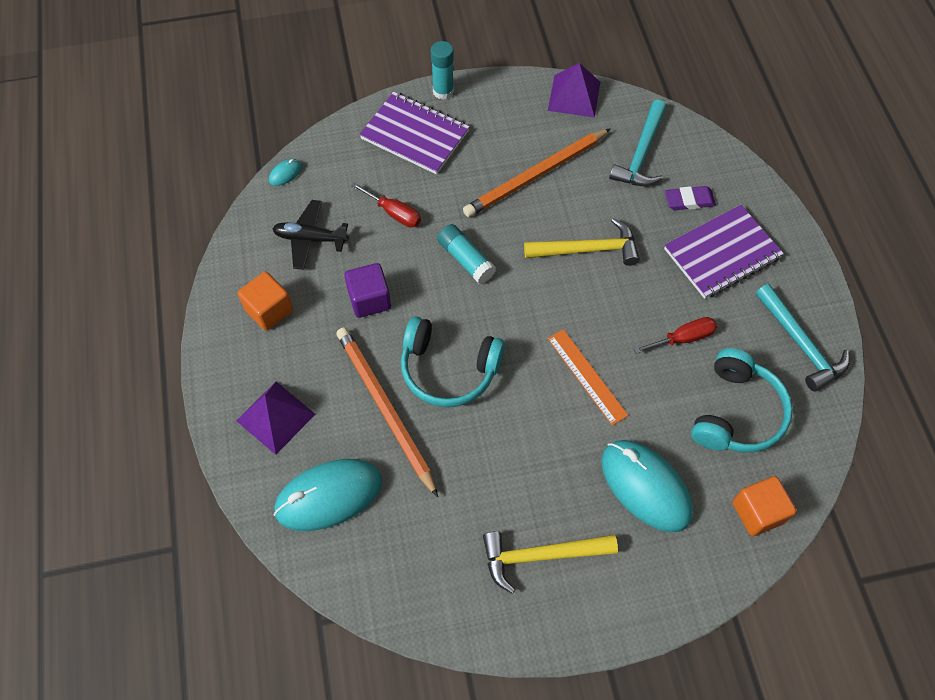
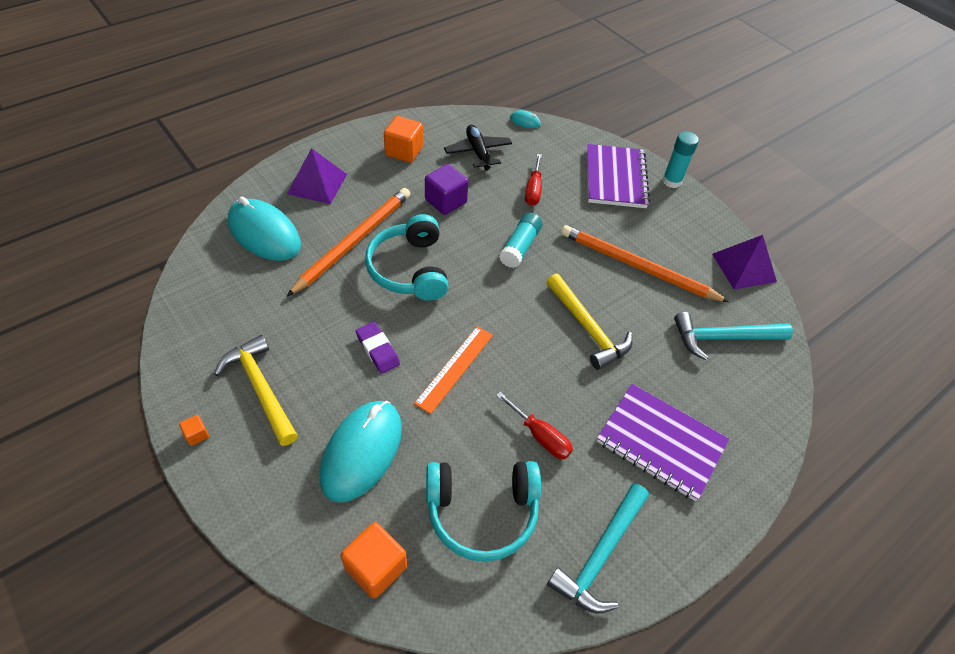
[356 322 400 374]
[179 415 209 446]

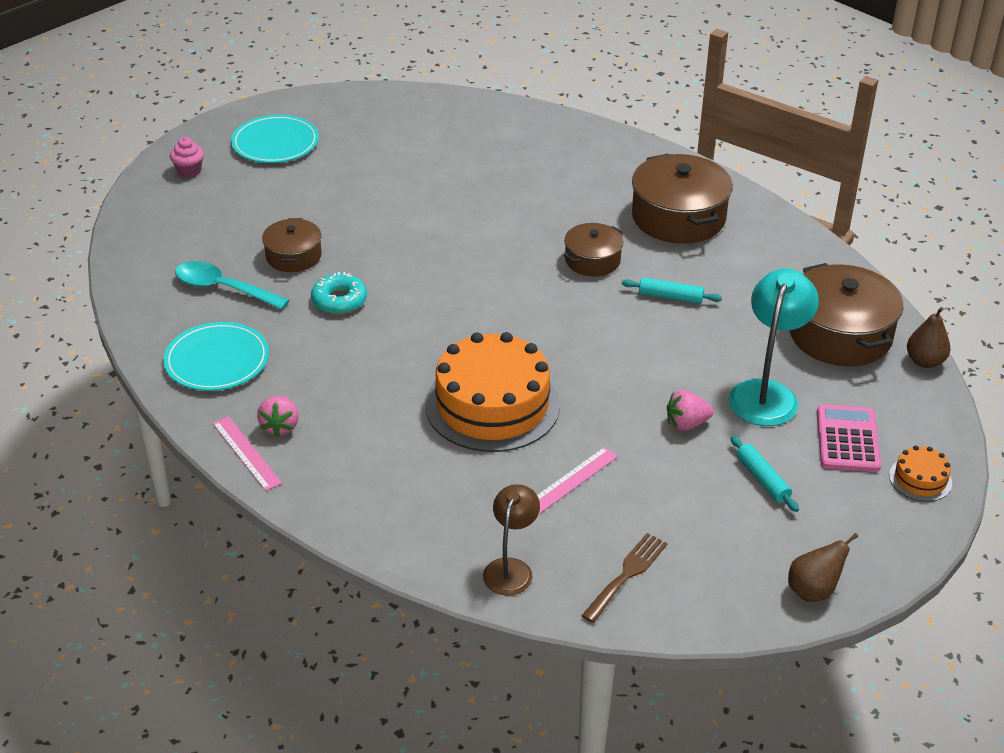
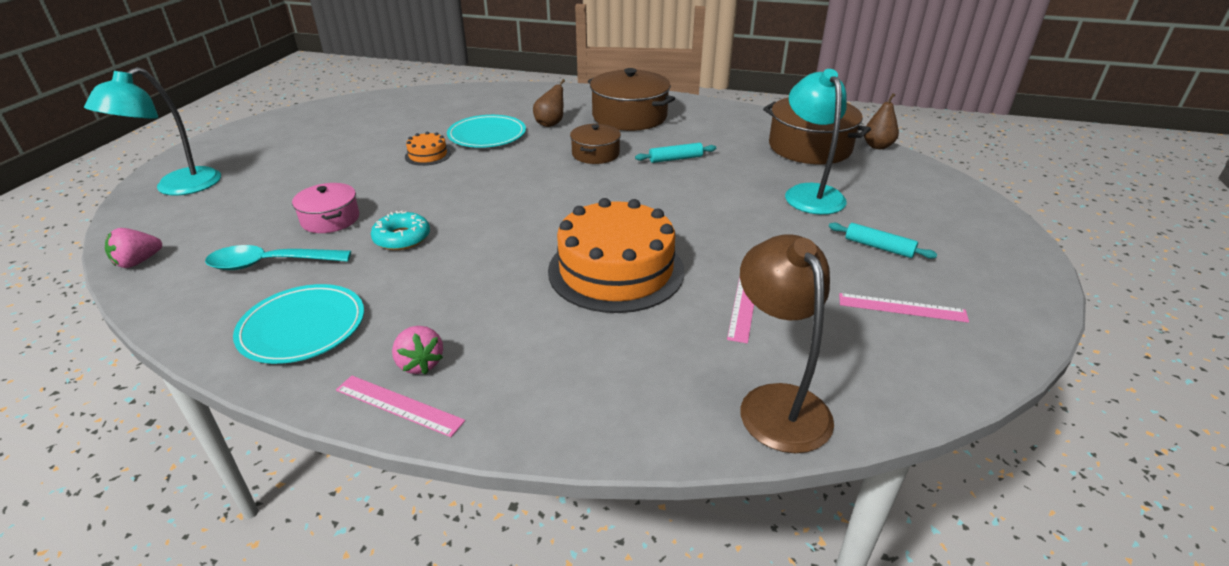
[84 67 221 196]
[447 115 526 148]
[292 183 359 233]
[740 234 834 453]
[581 533 668 623] (first image)
[105 228 162 268]
[533 79 565 127]
[817 404 881 472] (first image)
[405 132 451 166]
[839 293 969 323]

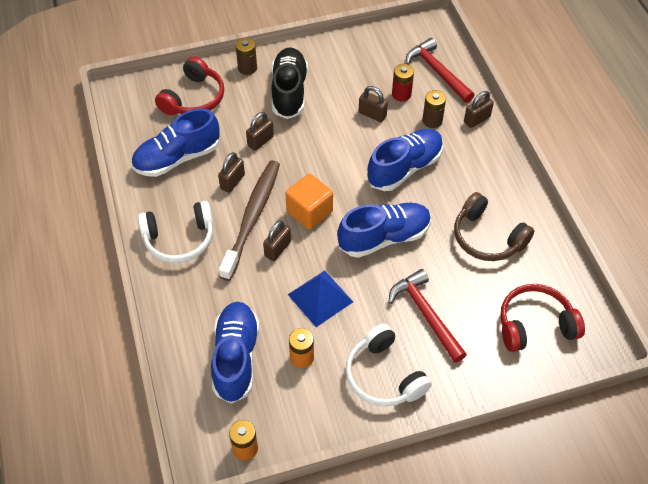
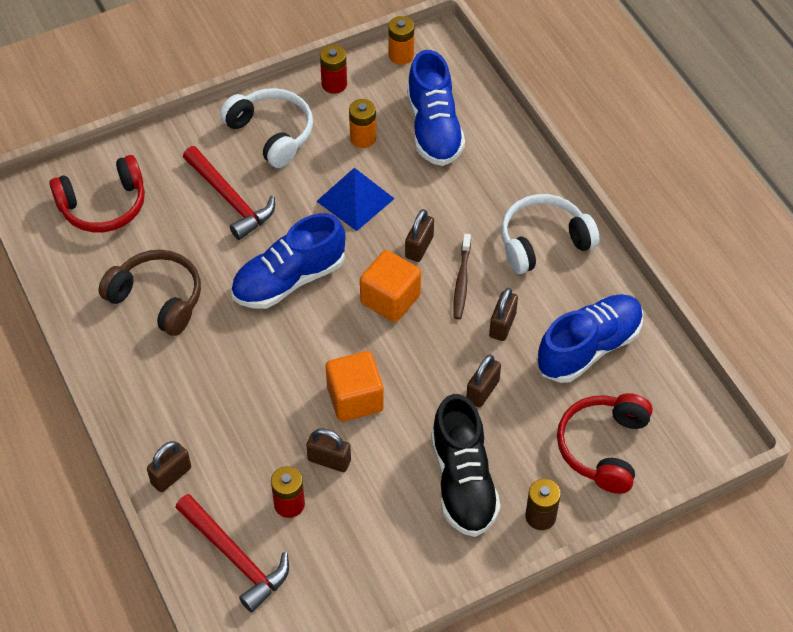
[453 234 471 319]
[367 129 443 191] (first image)
[422 90 446 128] (first image)
[320 45 347 94]
[326 351 384 421]

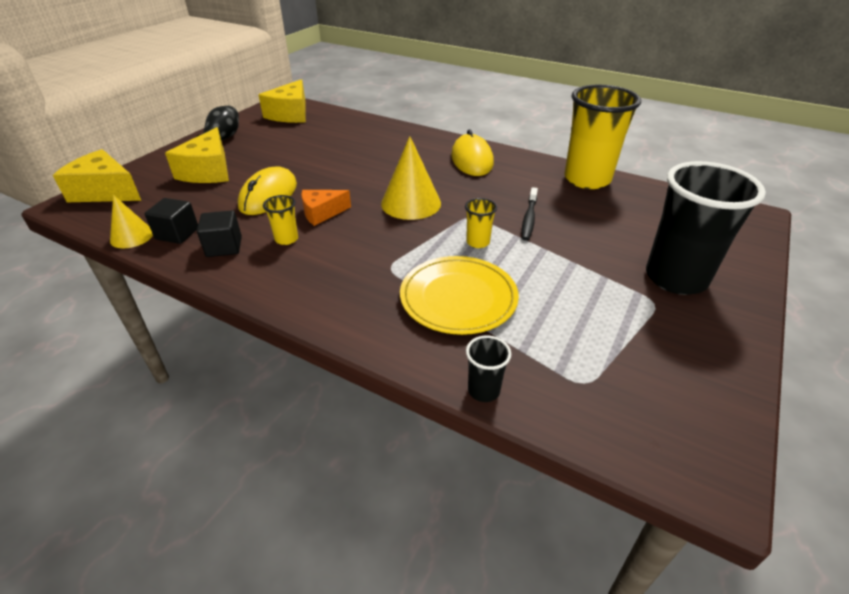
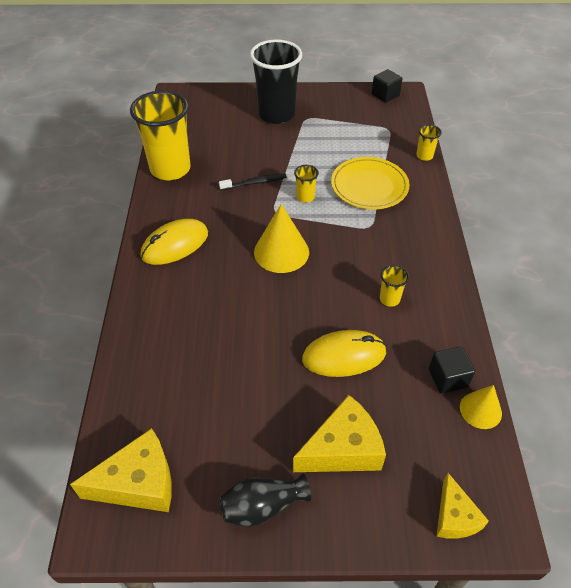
[437 473 489 539]
[372 69 402 103]
[301 190 351 226] (first image)
[416 124 442 161]

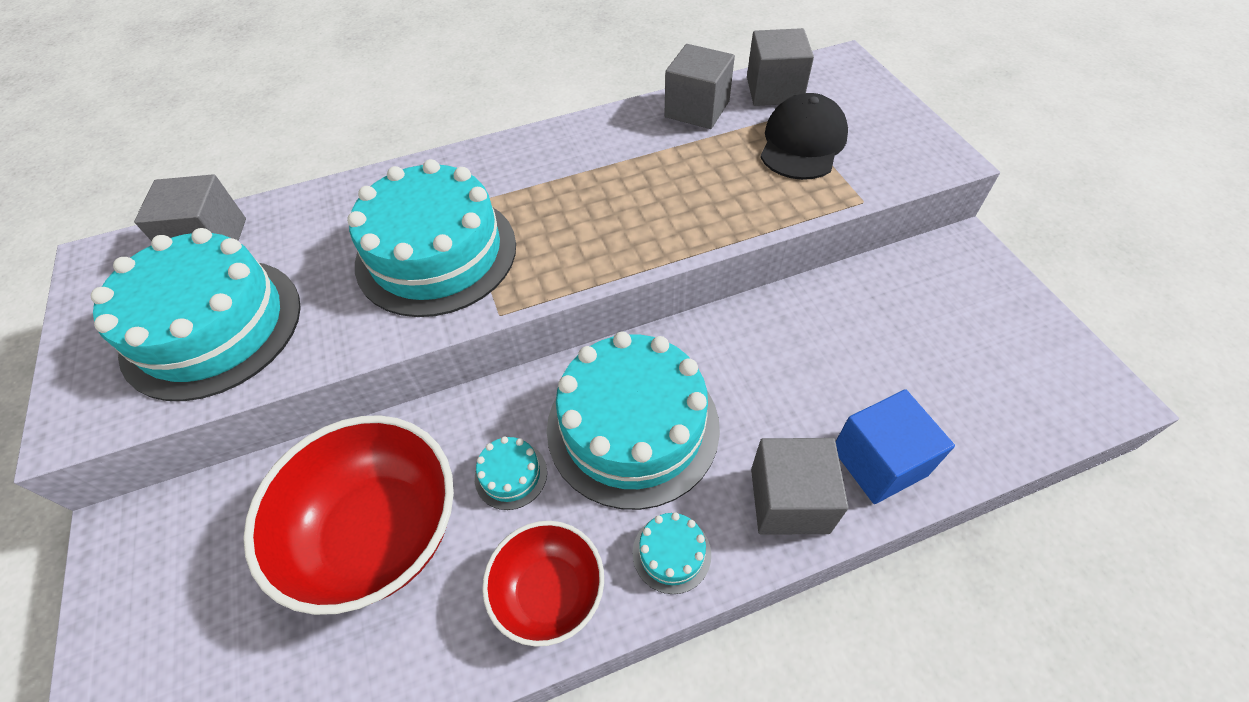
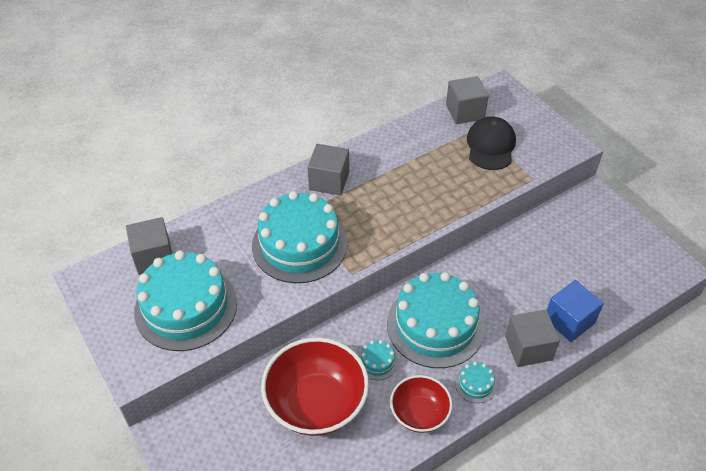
[307 144 349 196]

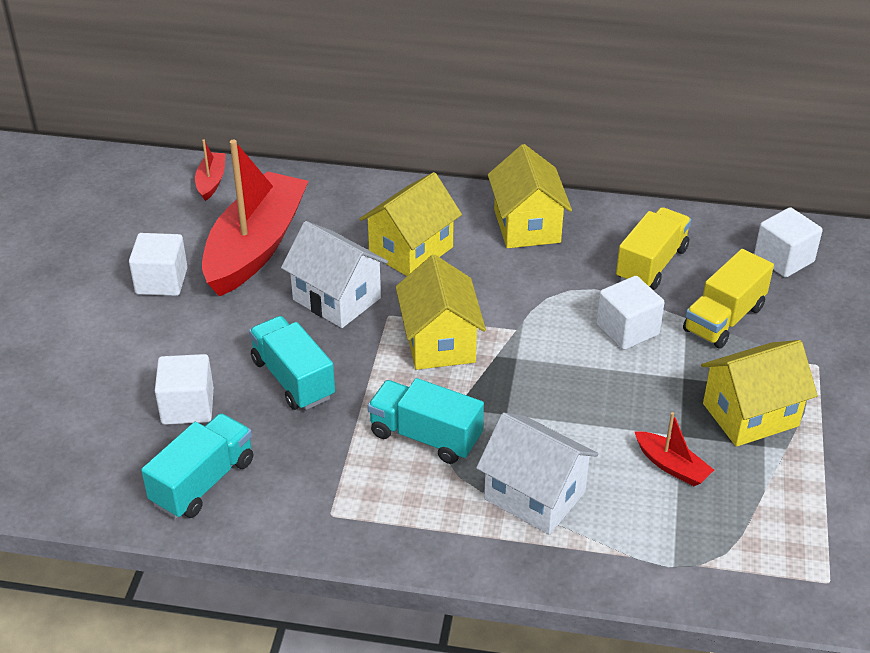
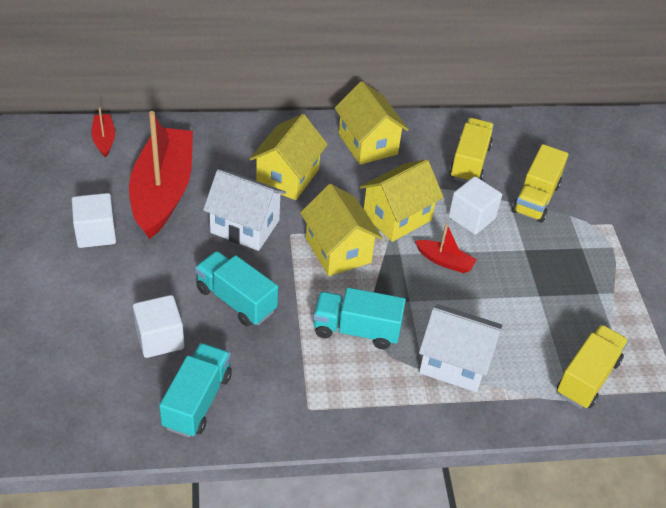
[415 224 477 273]
[360 159 444 242]
[754 207 823 278] (first image)
[557 324 629 408]

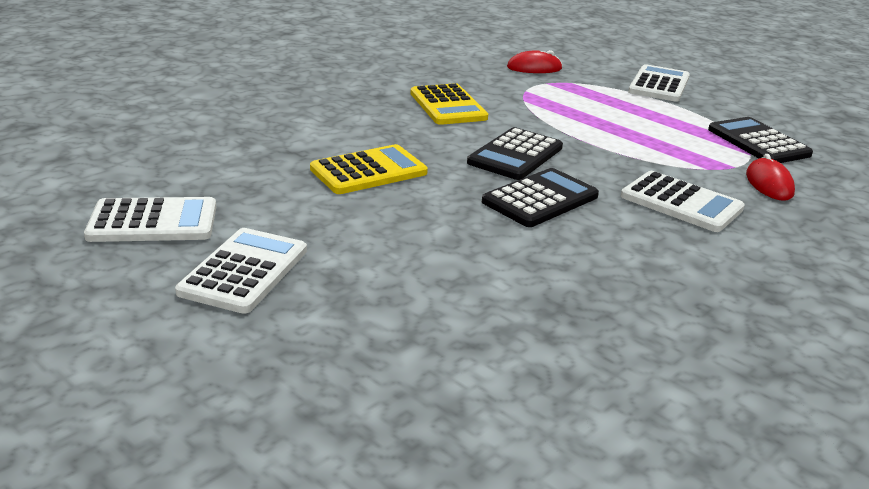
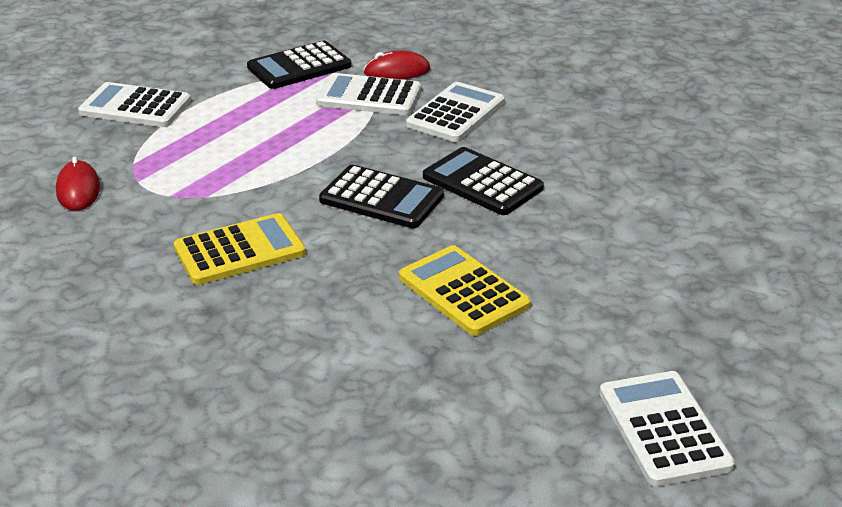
[316 73 421 115]

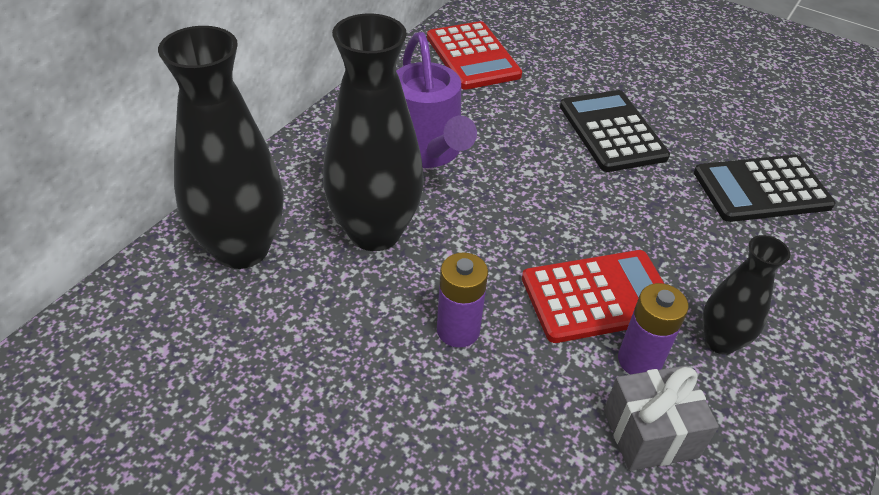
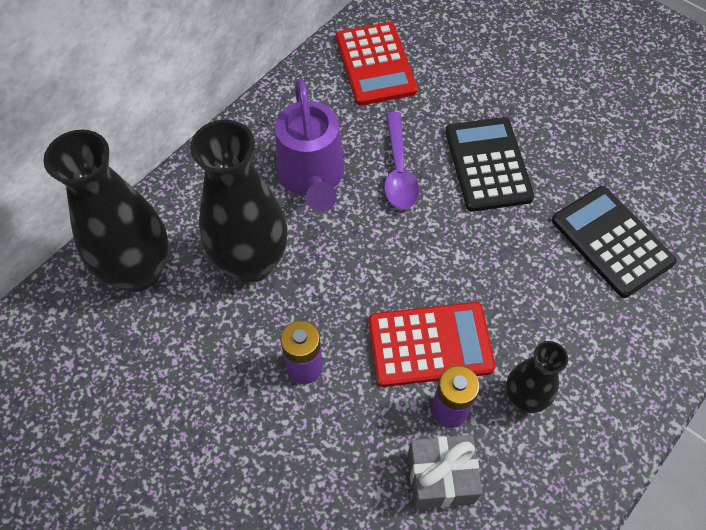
[552 186 677 298]
[384 112 419 209]

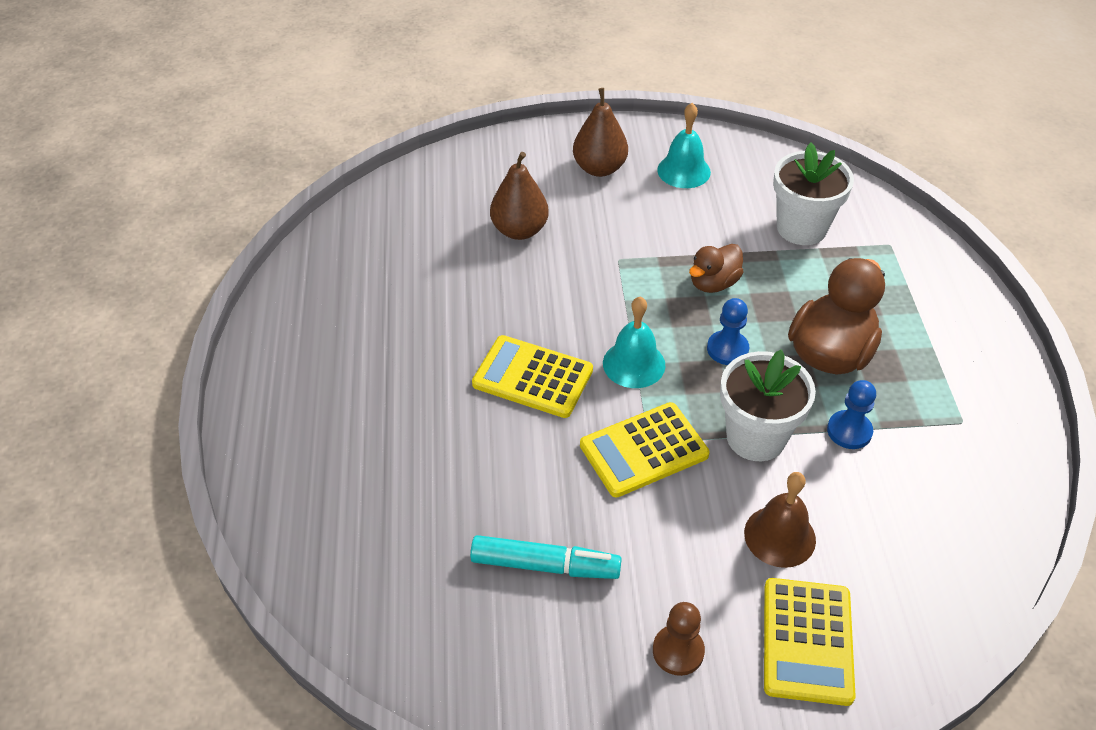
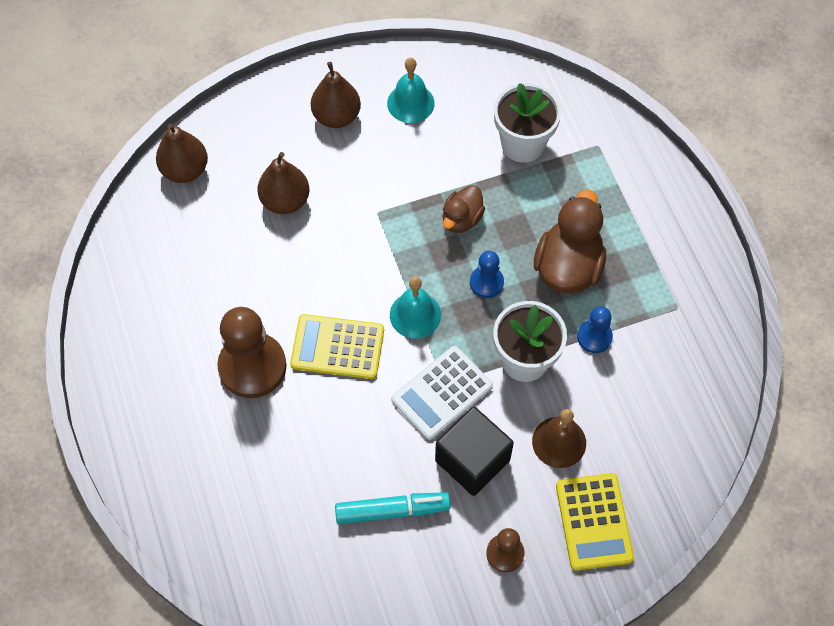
[391 346 493 440]
[156 124 208 183]
[217 307 287 398]
[435 406 514 496]

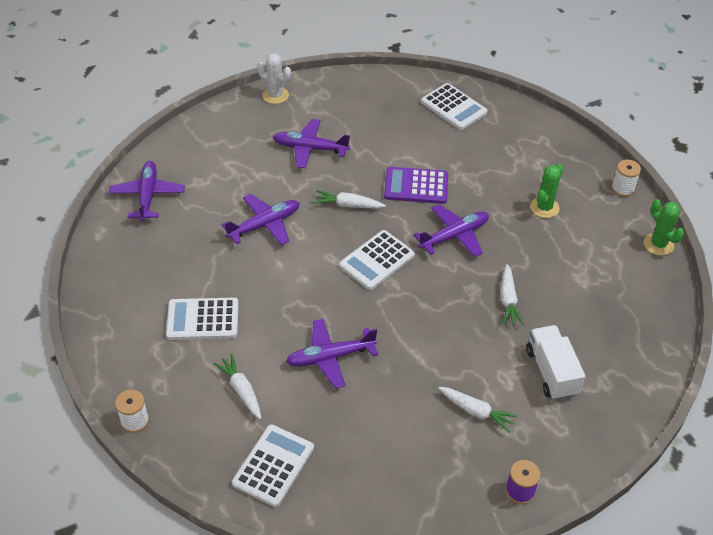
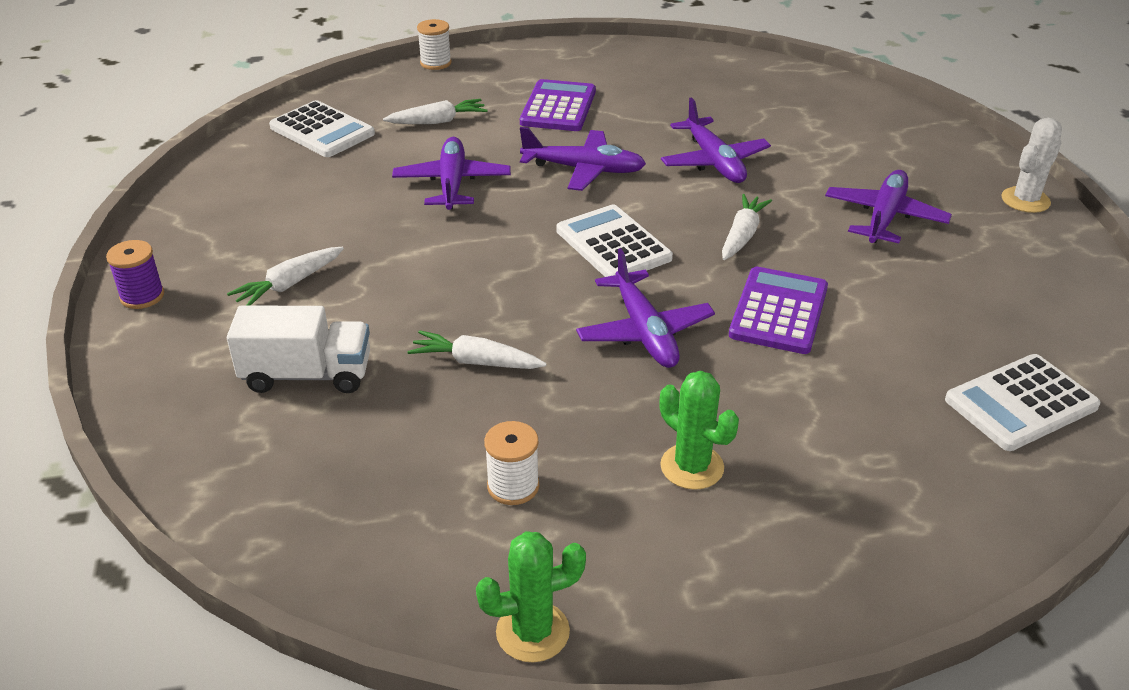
[520 127 646 191]
[520 79 596 131]
[484 421 539 505]

